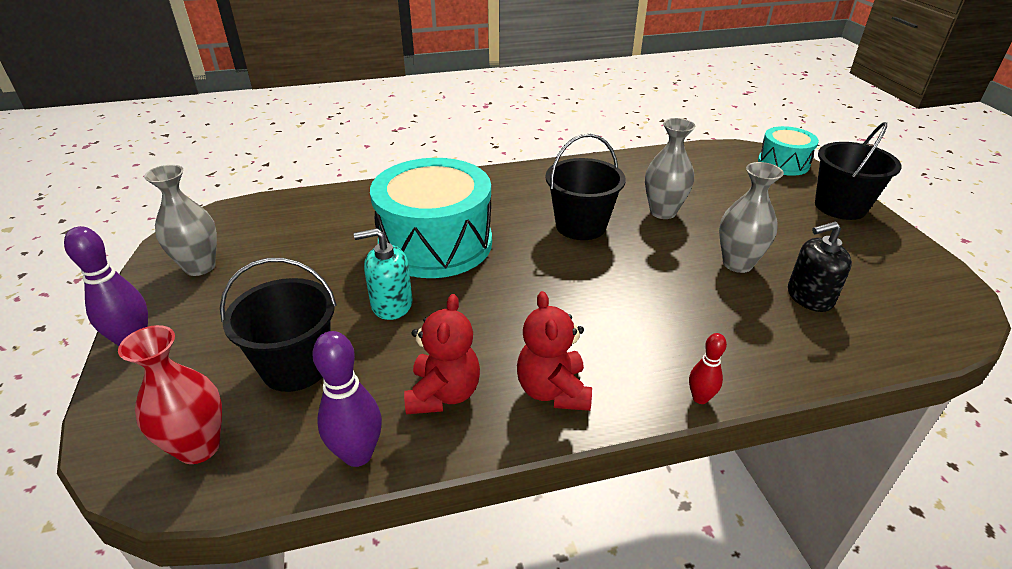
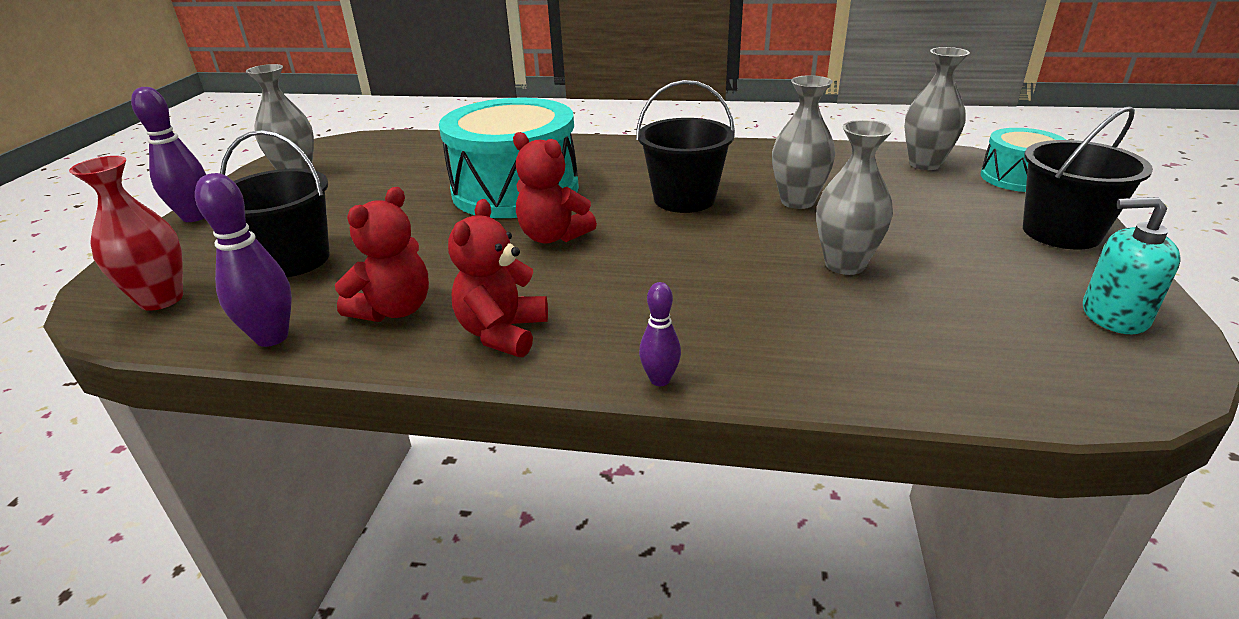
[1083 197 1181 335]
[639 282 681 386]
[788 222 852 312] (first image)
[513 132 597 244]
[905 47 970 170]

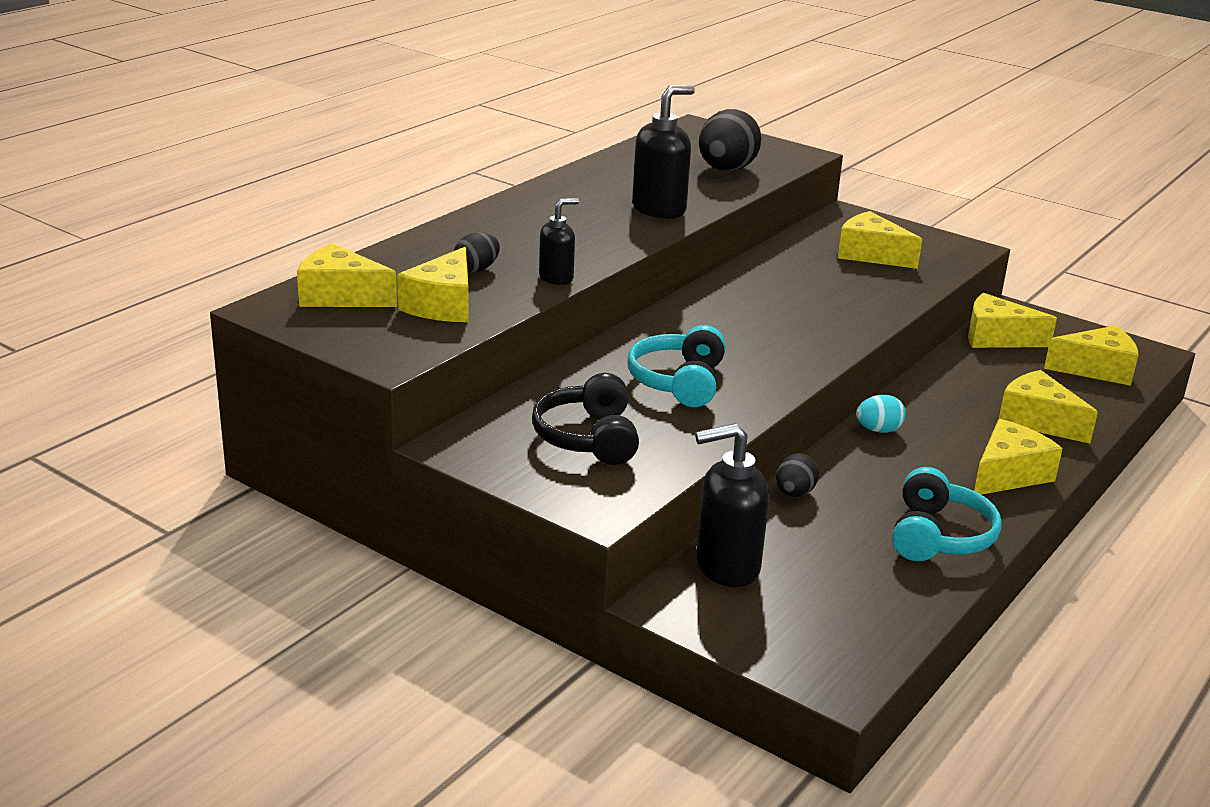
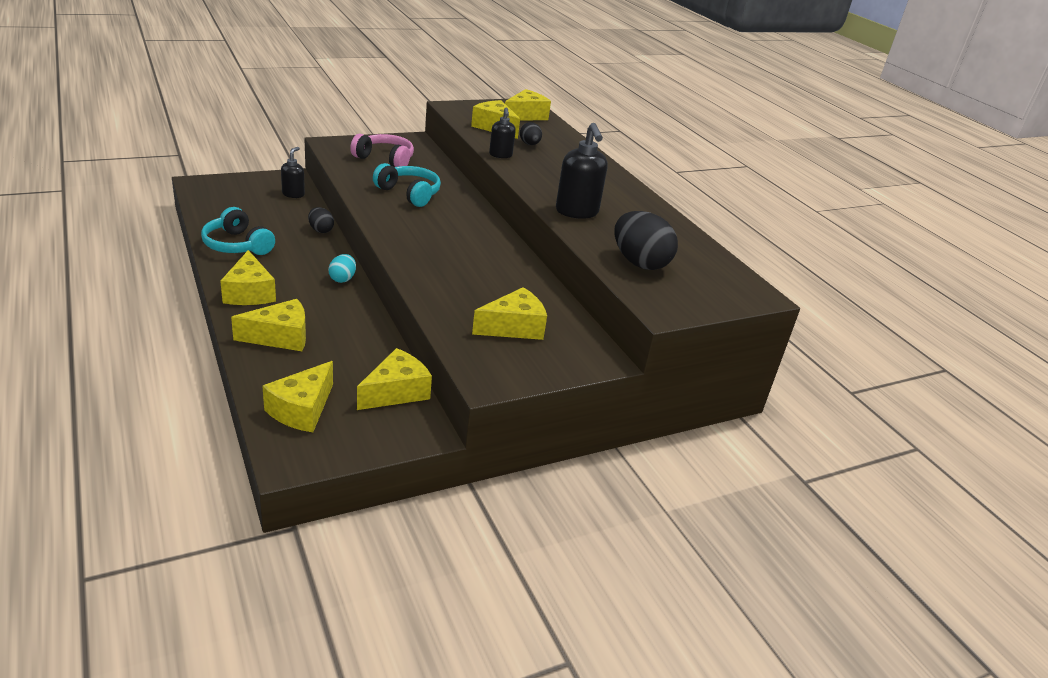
[350 134 414 167]
[281 147 305 198]

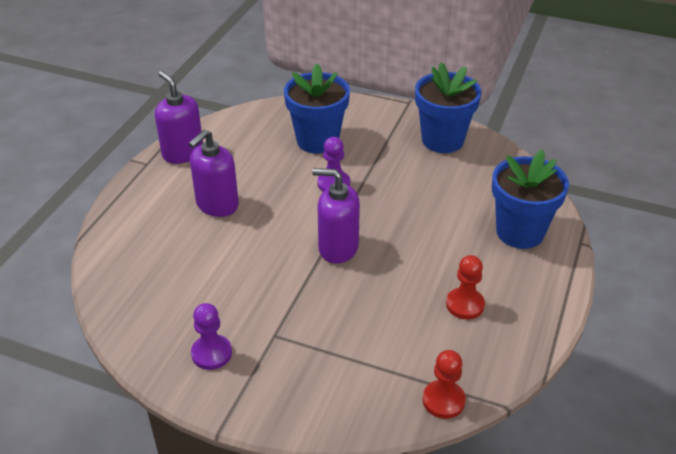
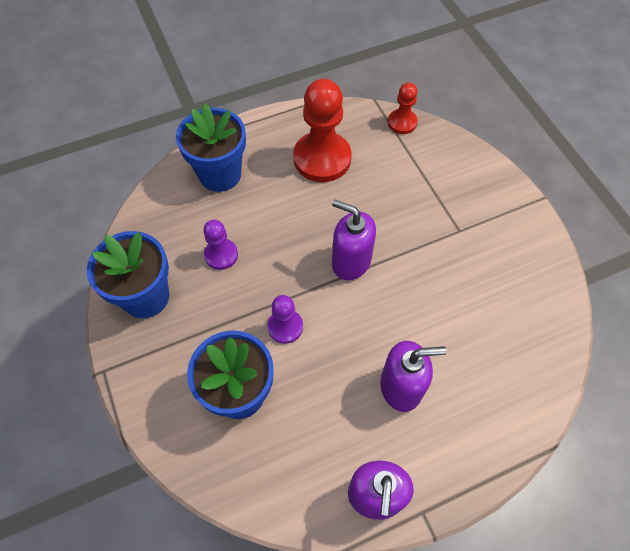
[203 220 238 270]
[332 200 376 280]
[293 79 352 182]

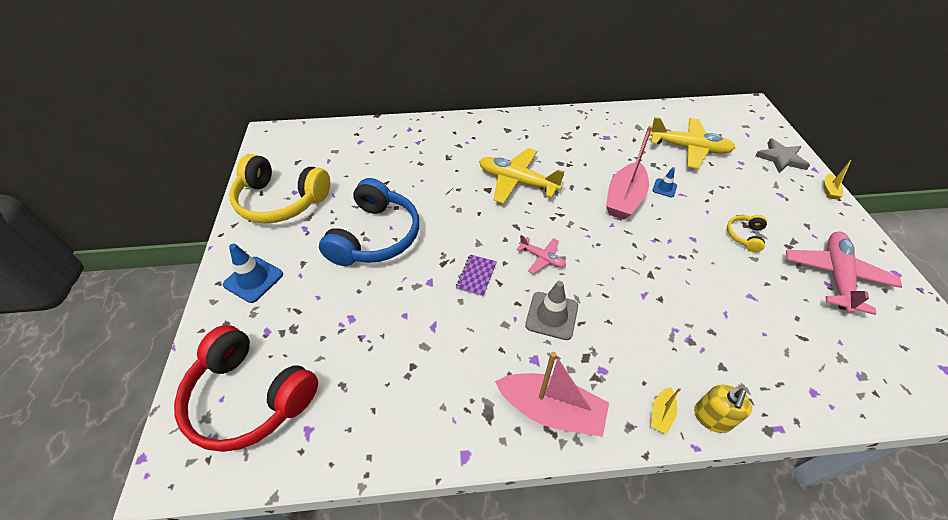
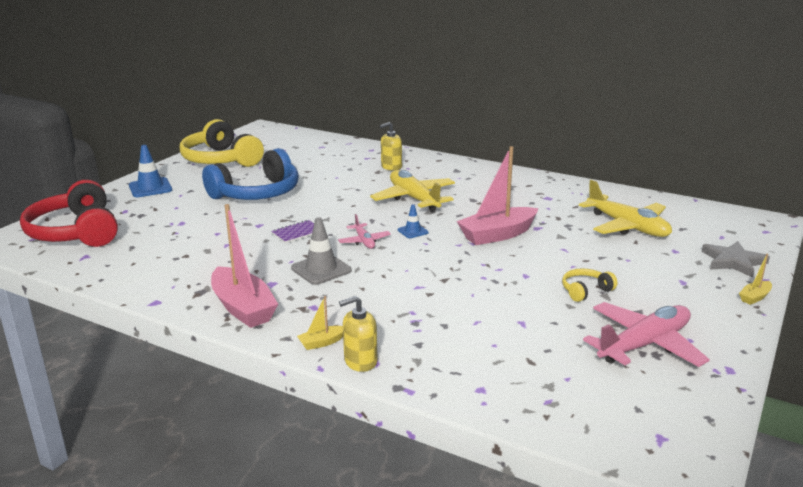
[398 204 429 238]
[380 122 402 171]

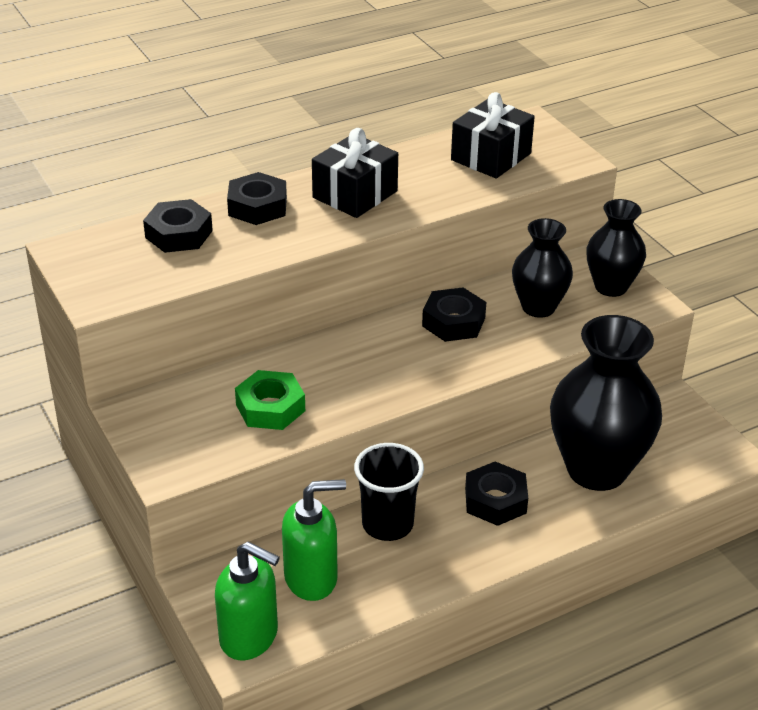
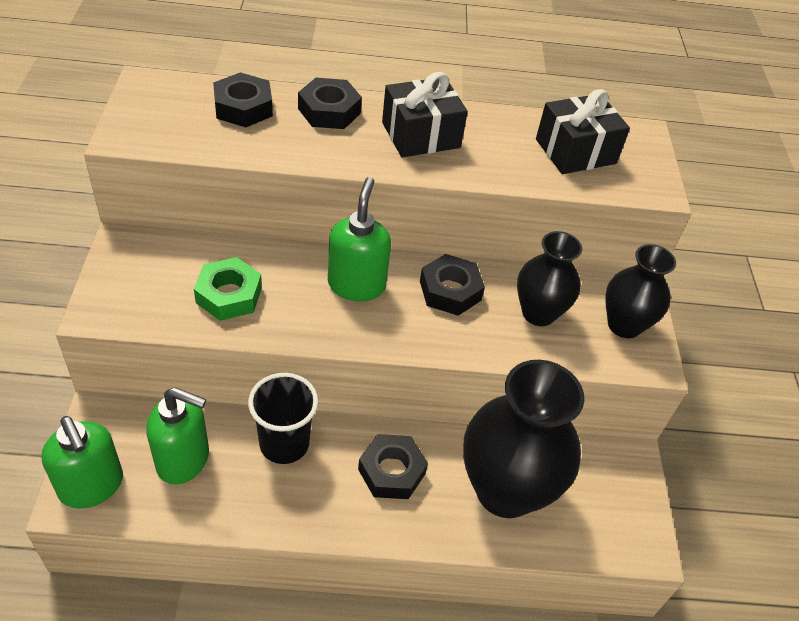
[328 177 391 301]

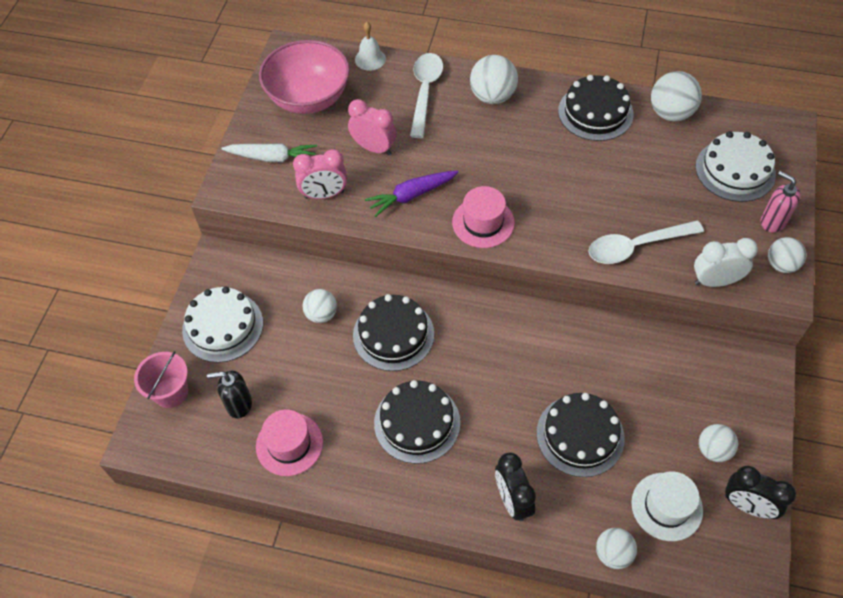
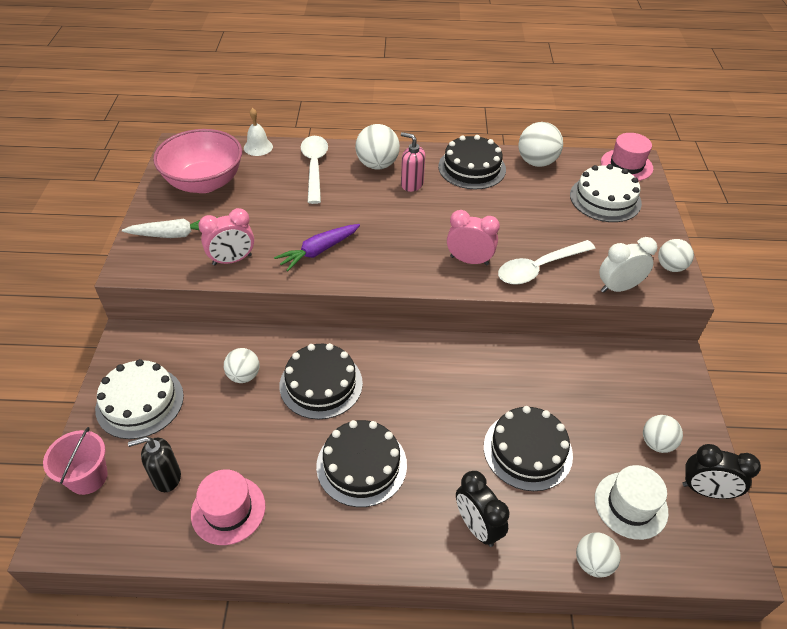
[447 210 500 265]
[601 133 653 181]
[401 132 425 192]

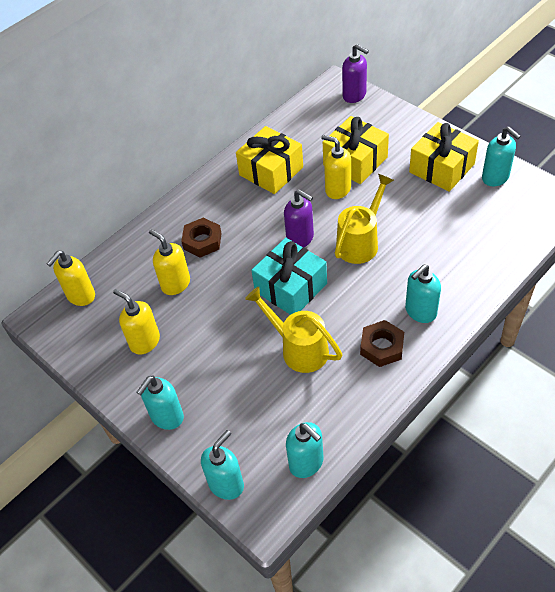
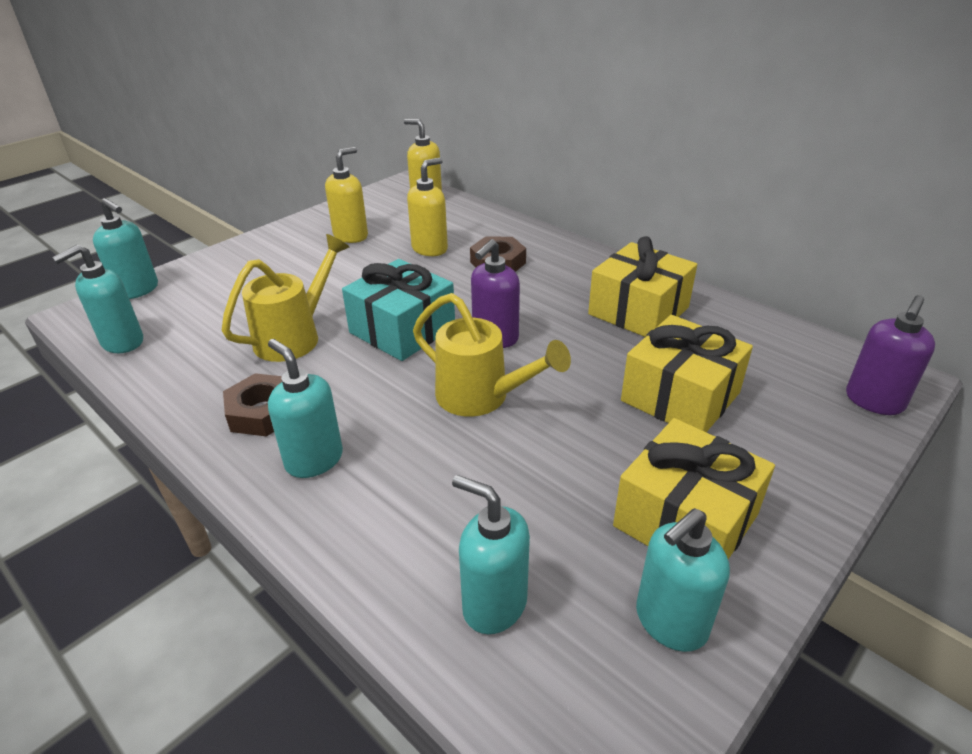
[452 475 530 634]
[321 135 351 199] (first image)

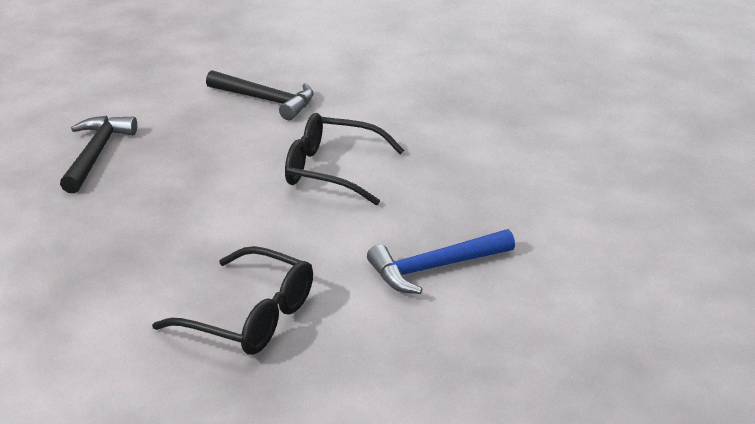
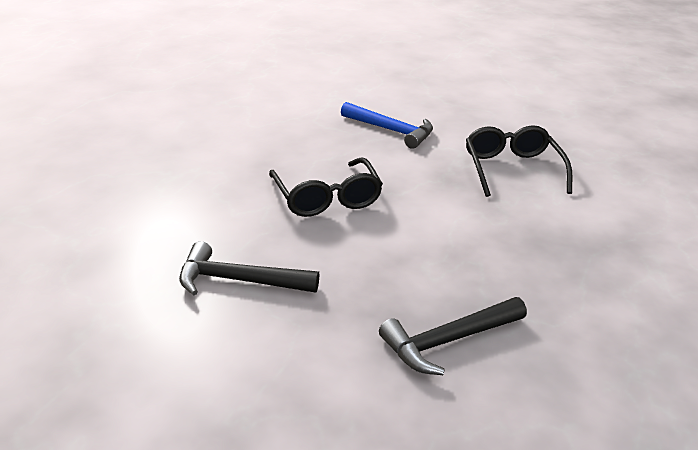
[179 241 319 295]

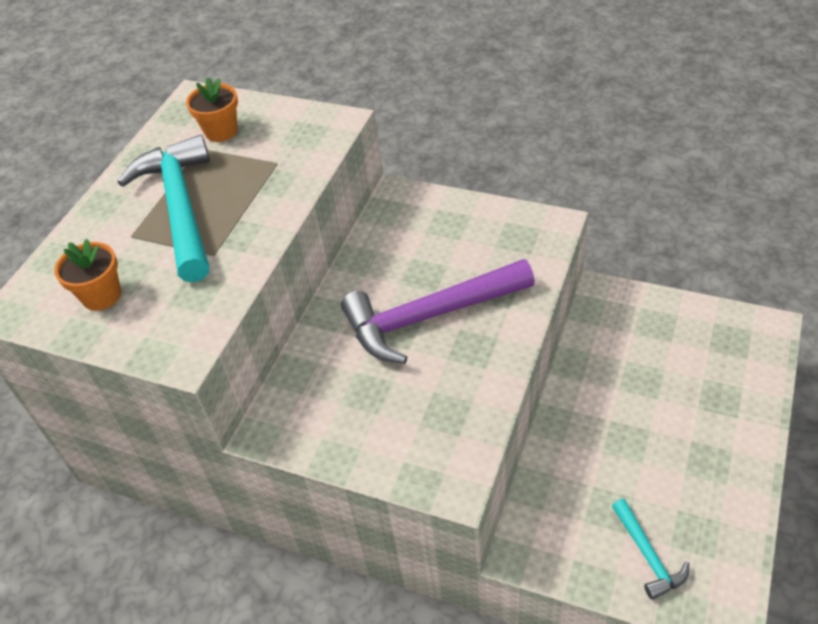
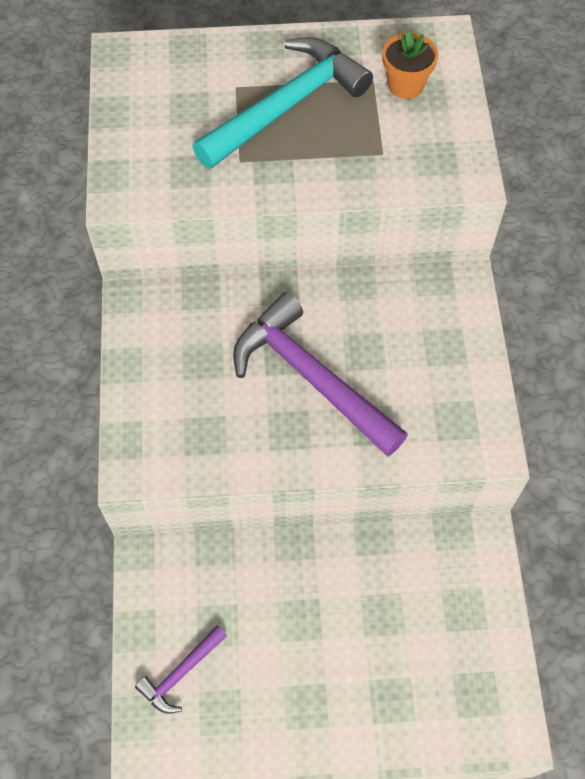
[54 239 121 311] (first image)
[135 625 227 714]

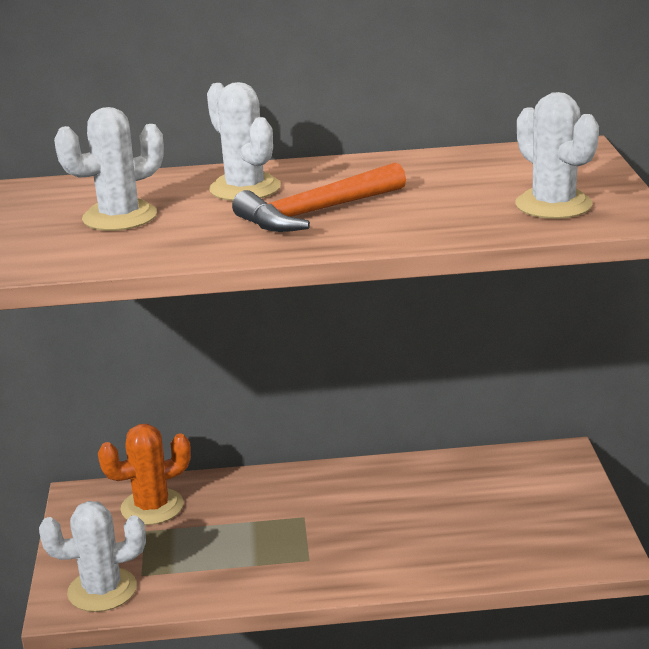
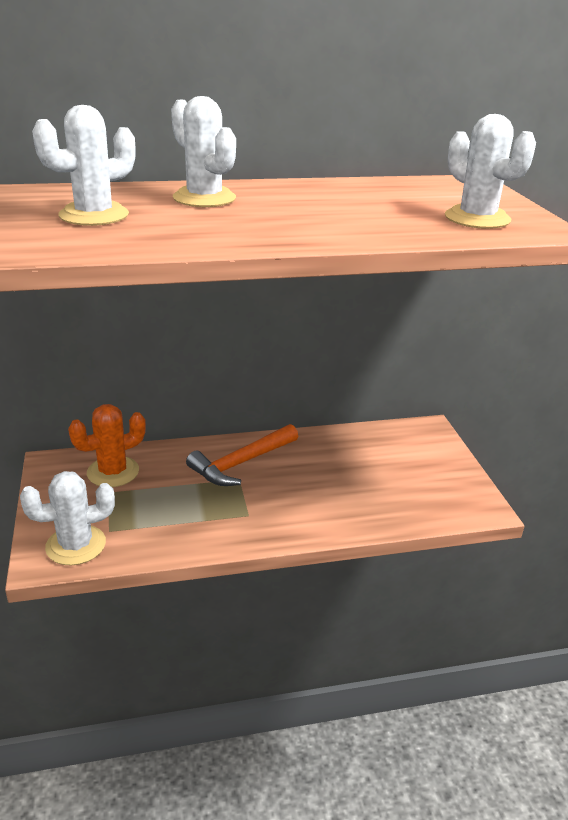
[186 424 298 486]

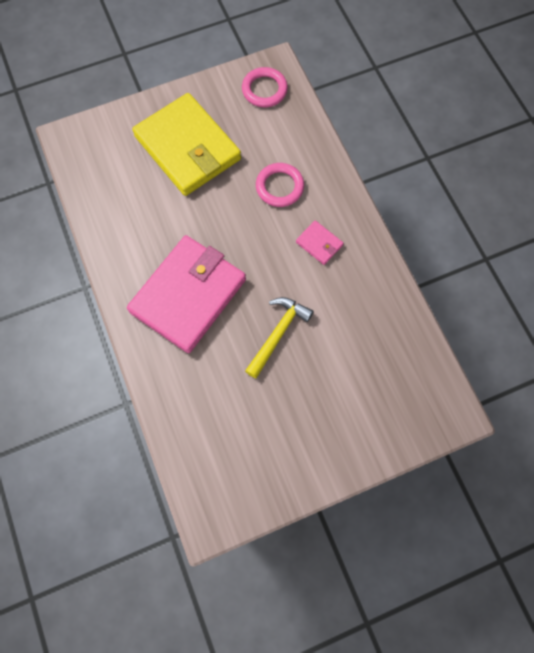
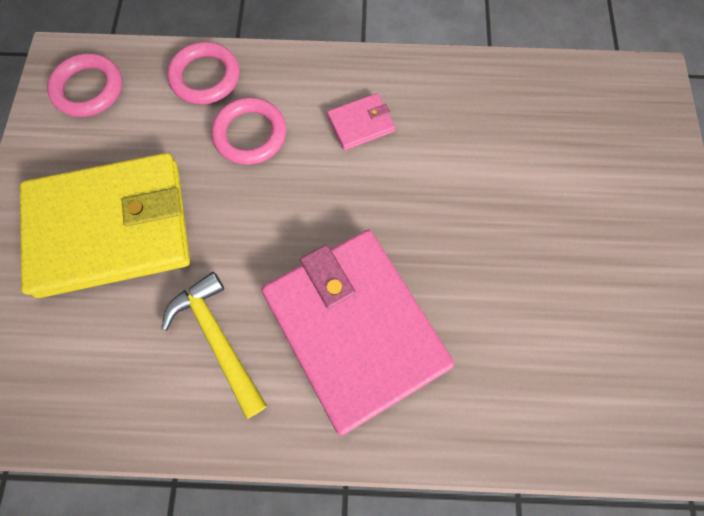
[161 272 267 419]
[167 42 239 104]

